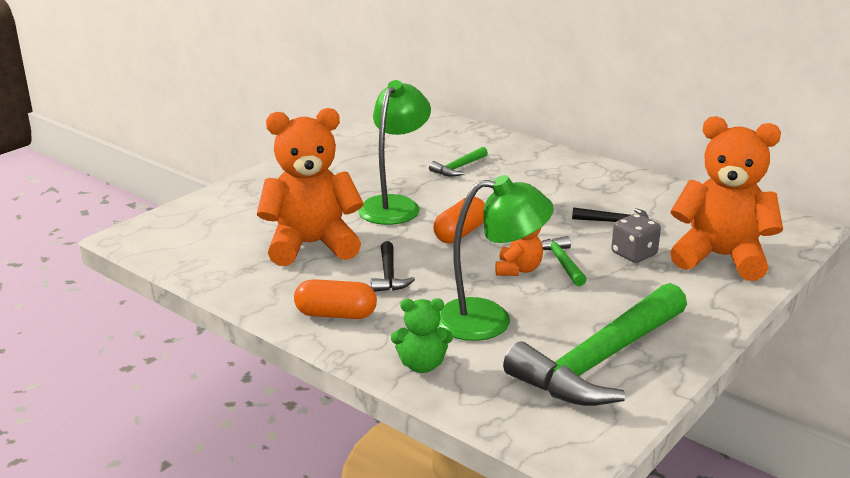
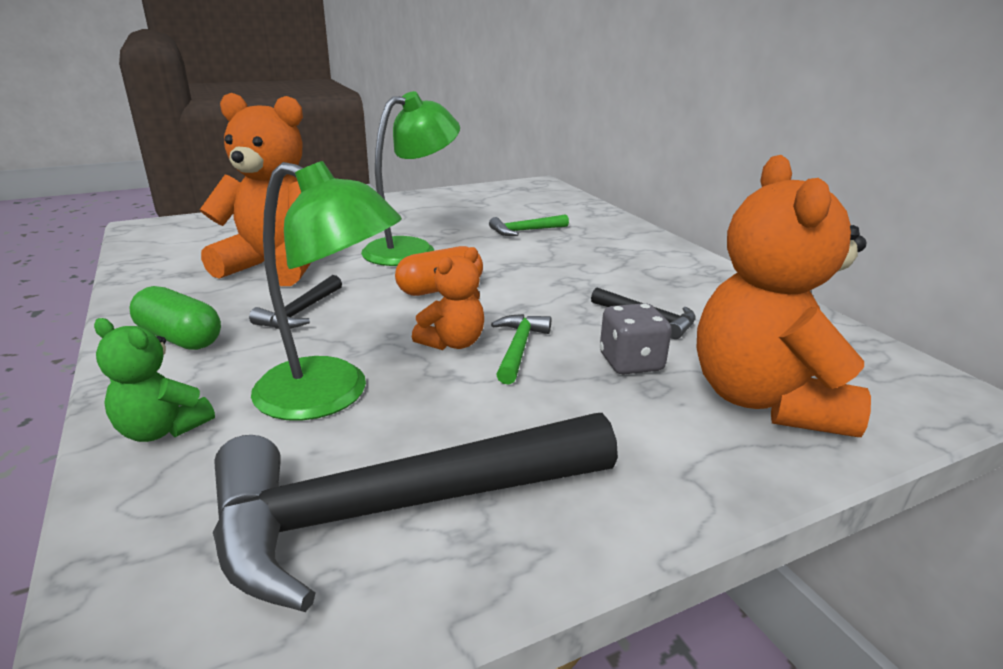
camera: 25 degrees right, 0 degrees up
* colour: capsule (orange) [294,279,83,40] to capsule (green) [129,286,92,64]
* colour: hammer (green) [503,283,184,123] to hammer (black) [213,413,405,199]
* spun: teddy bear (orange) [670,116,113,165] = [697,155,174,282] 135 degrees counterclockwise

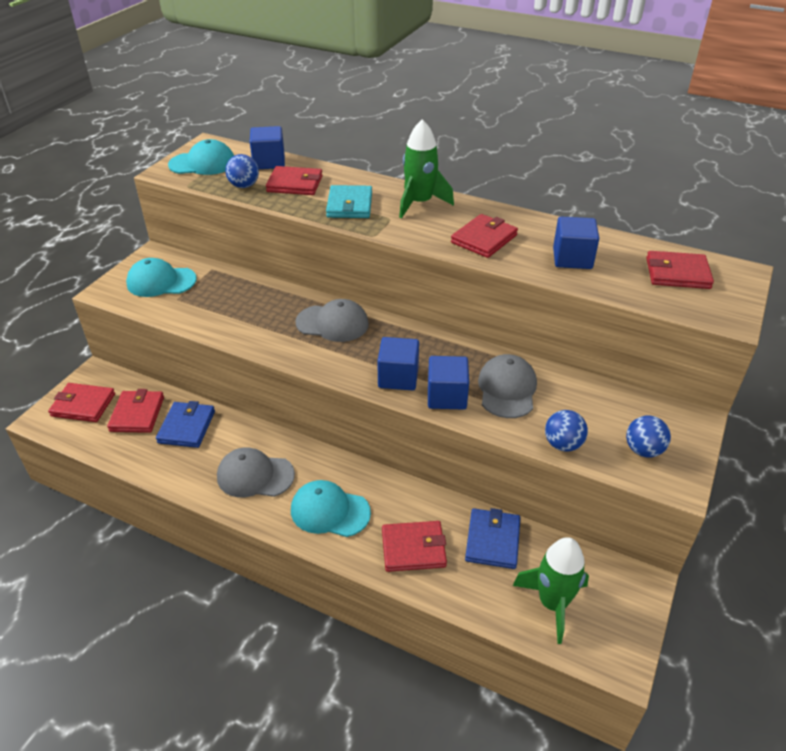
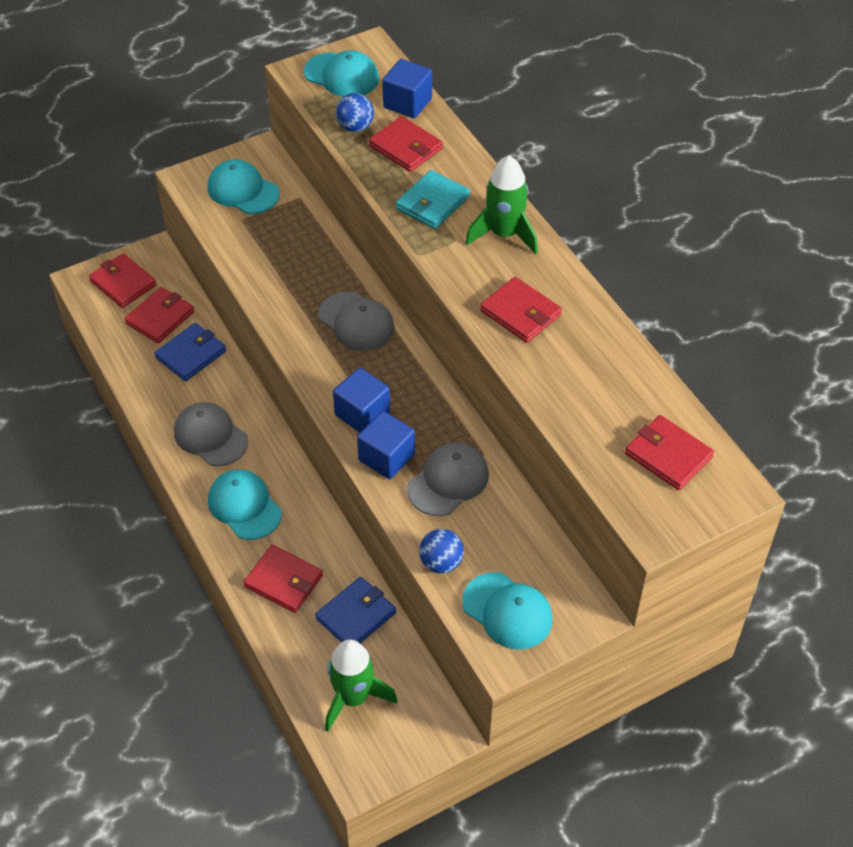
camera: 35 degrees right, 10 degrees up
* missing: cube (blue) [553,216,46,53]
* exchanged: ball (blue) [626,415,45,43] to cap (turquoise) [462,572,90,78]
* spun: wallet (red) [451,214,67,44] = [480,277,82,66] 60 degrees clockwise

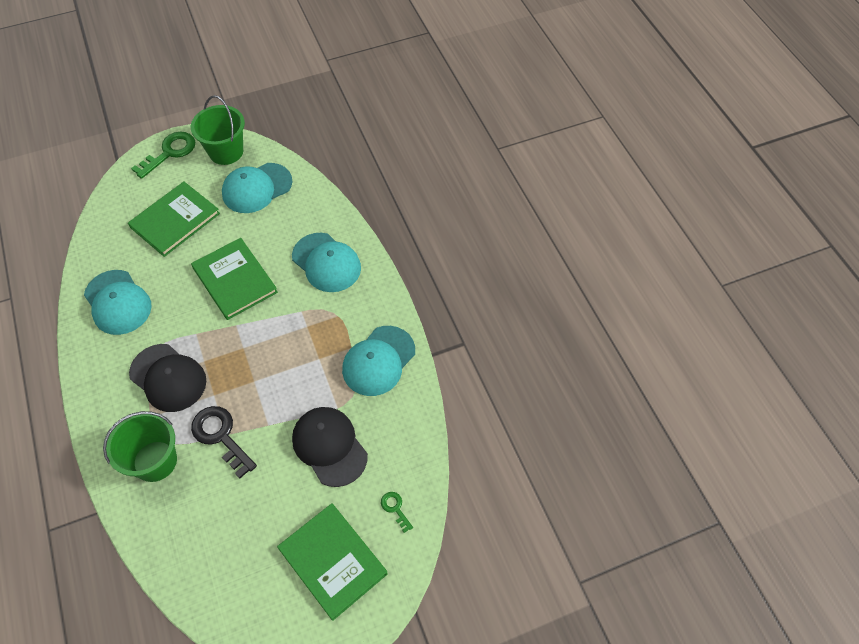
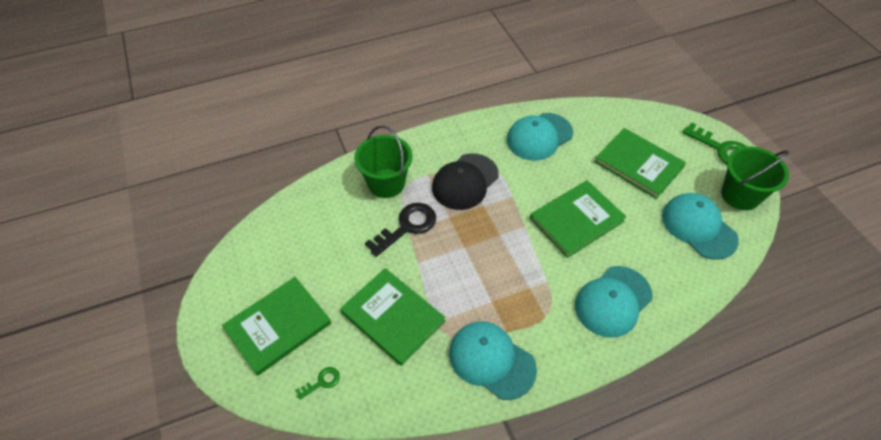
camera: 90 degrees right, 5 degrees down
* exchanged: cap (black) [292,407,76,80] to book (green) [340,268,106,98]

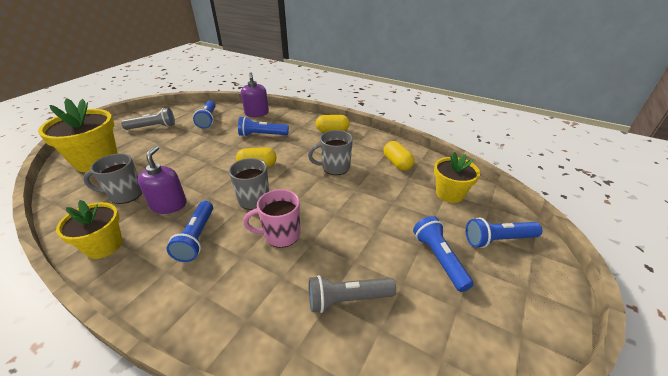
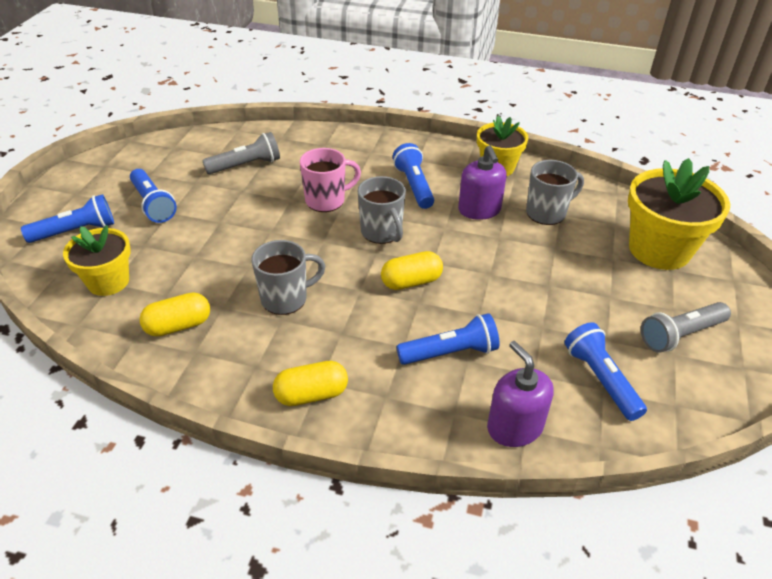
camera: 165 degrees right, 5 degrees up
* spun: capsule (yellow) [384,141,31,30] = [139,292,71,45] 75 degrees counterclockwise

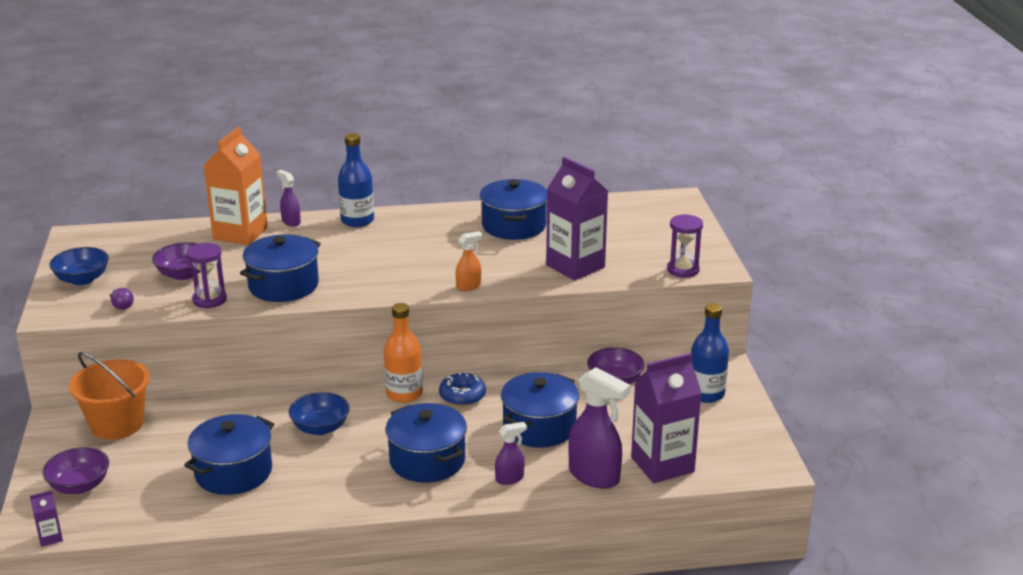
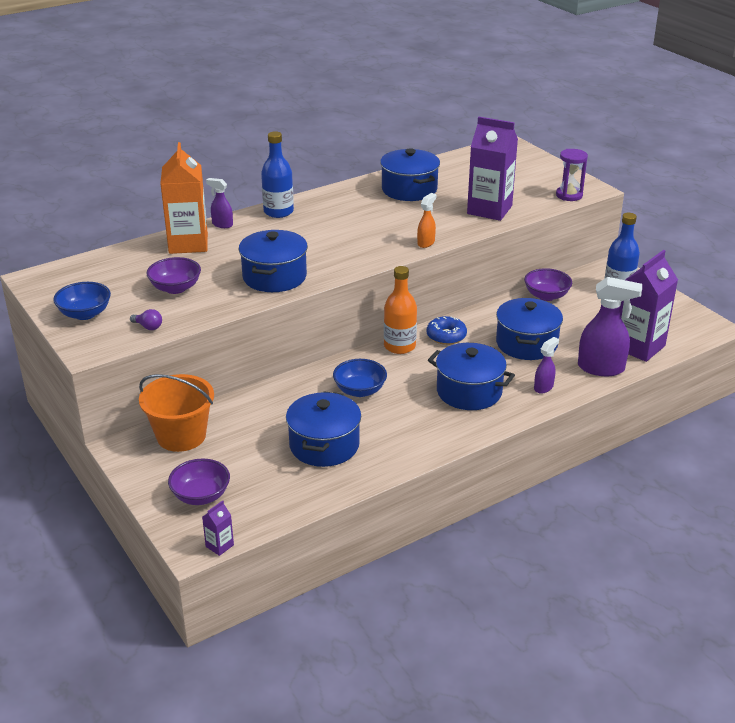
camera: 25 degrees left, 5 degrees up
* missing: hourglass (purple) [186,243,41,66]

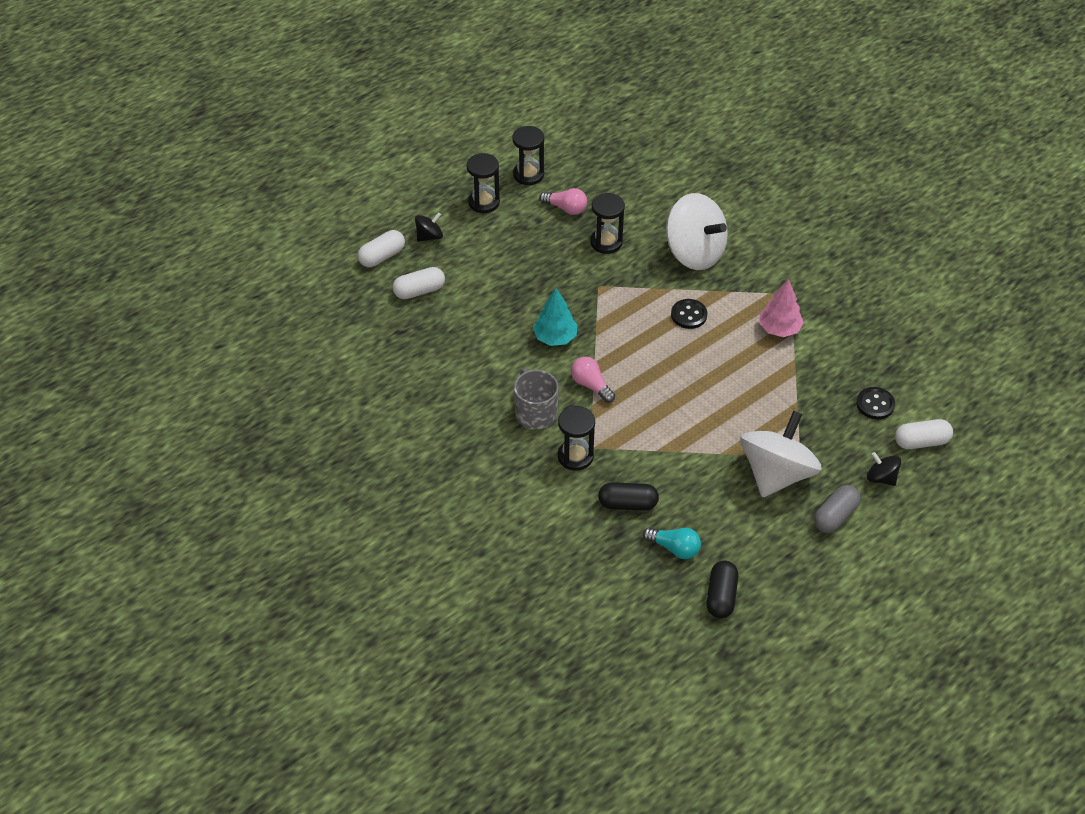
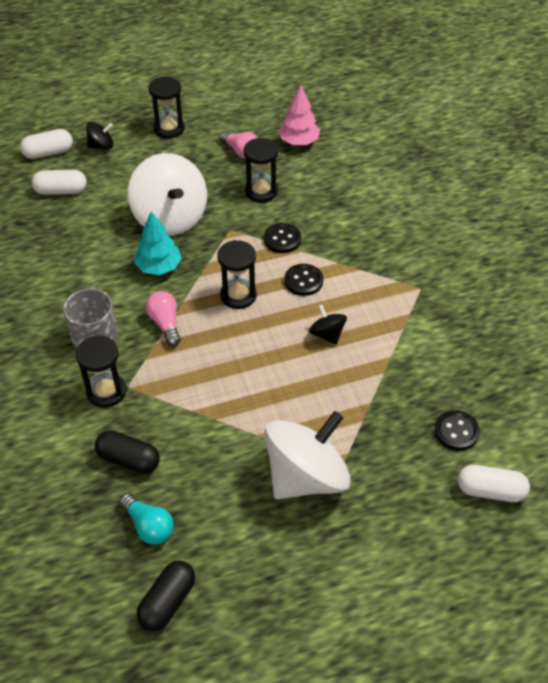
camera: 20 degrees right, 0 degrees up
* missing: capsule (grey) [814,485,47,48]
* appeared: button (black) [264,223,37,30]
* relocated: hourglass (black) [512,126,32,59] to [218,240,39,69]
* relocated: spinning top (white) [666,193,62,77] to [128,153,79,83]
* relocated: tree (pink) [759,279,45,58] to [279,85,41,60]
* relocated: spinning top (black) [867,452,34,34] to [309,305,38,40]

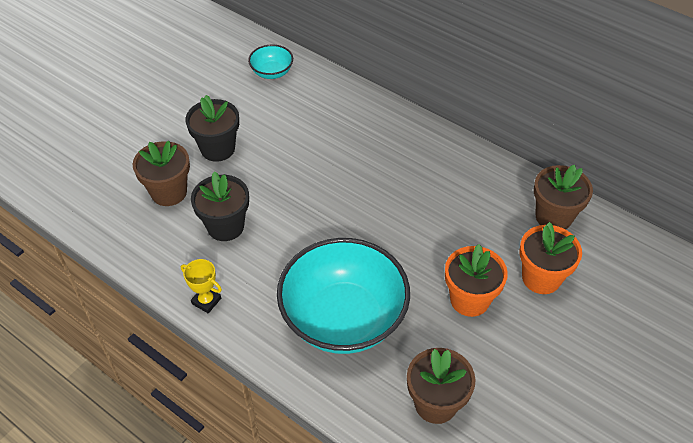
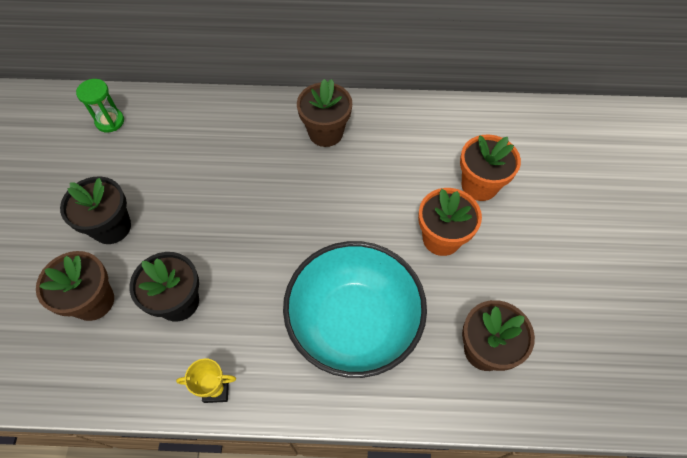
camera: 35 degrees left, 10 degrees up
* relocated: flower pot (brown) [534,165,59,64] to [297,79,55,68]
* exchanged: bowl (turquoise) [248,45,45,34] to hourglass (green) [76,79,48,53]

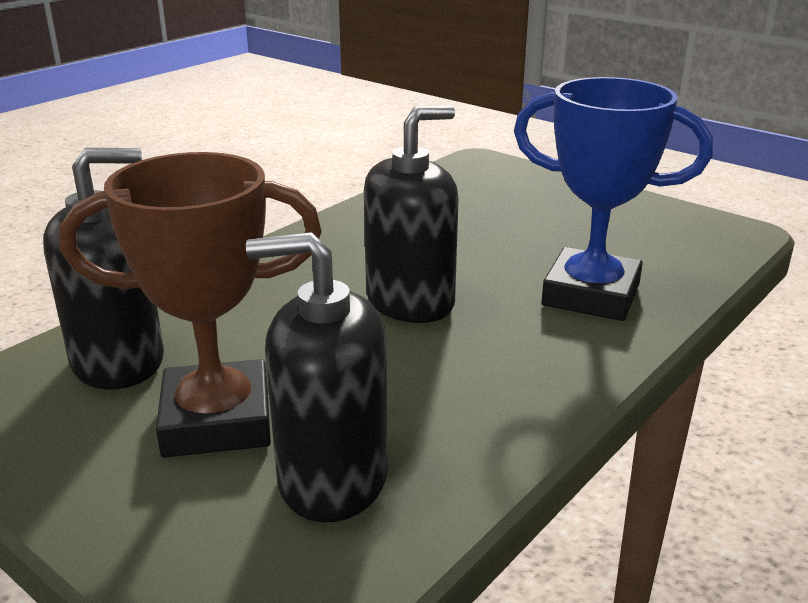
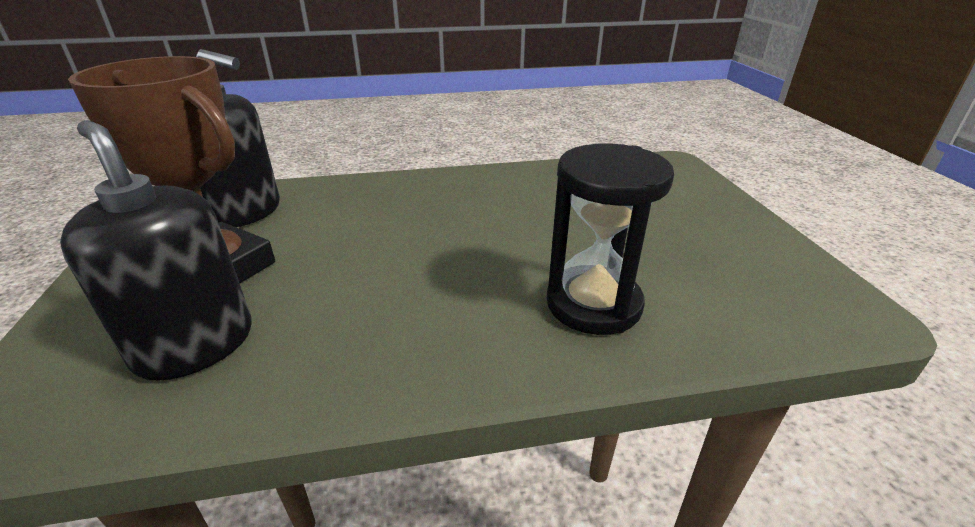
camera: 40 degrees right, 5 degrees up
* missing: soap dispenser (black) [364,105,94,218]
* exchanged: trophy (blue) [514,77,199,244] to hourglass (black) [547,143,127,192]

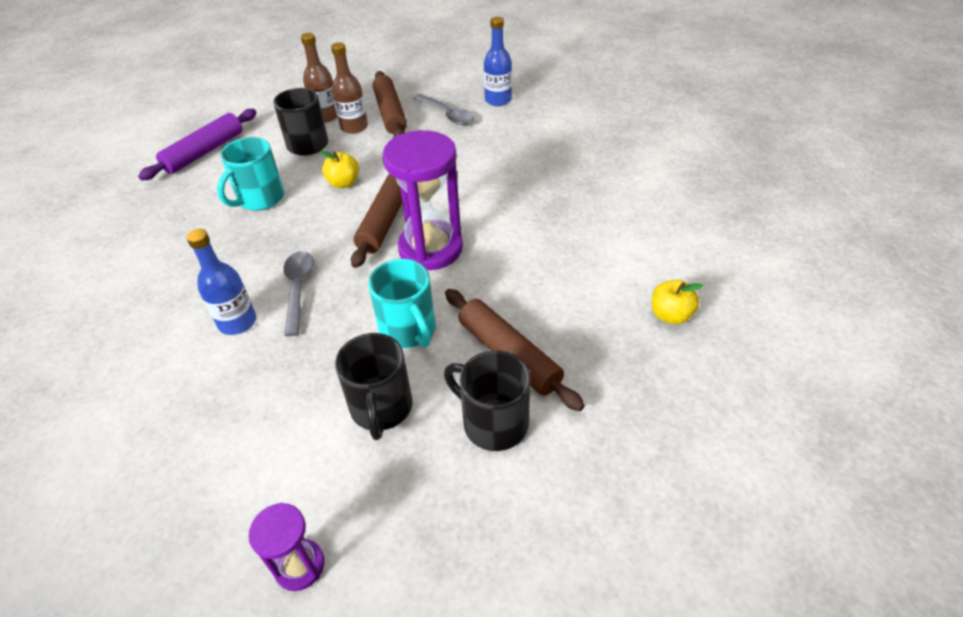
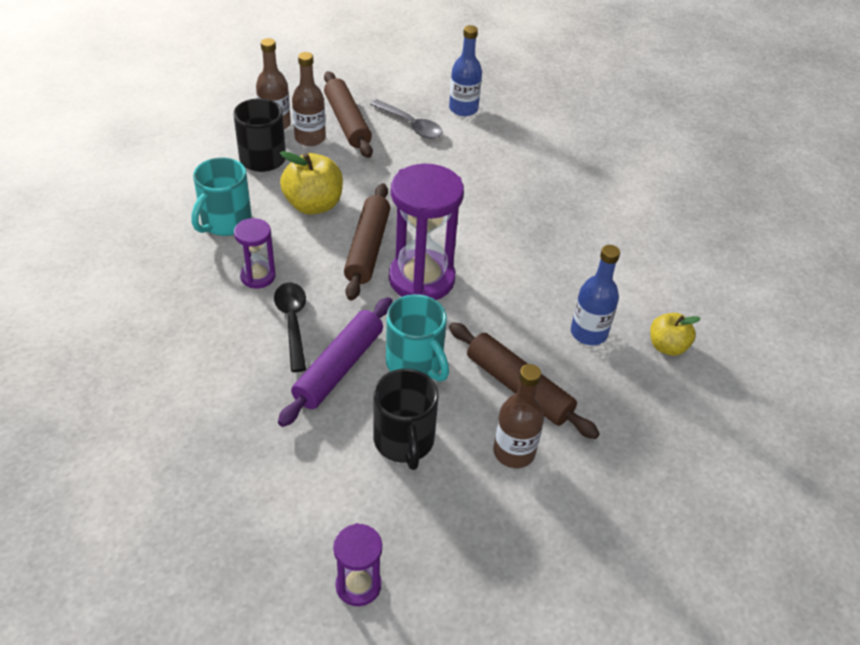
camera: 10 degrees left, 0 degrees up
* appeared: hourglass (purple) [234,218,42,70]
* relocated: rolling pin (purple) [138,109,119,71] to [278,297,115,130]
* relocated: bottle (blue) [187,229,69,106] to [571,245,49,100]
* exchanged: mug (black) [444,350,86,101] to bottle (brown) [493,364,51,104]
* colour: spoon (grey) [283,251,31,85] to spoon (black) [274,282,32,90]
* size: apple (yellow) [319,151,40,37] = [280,151,63,64] x1.58

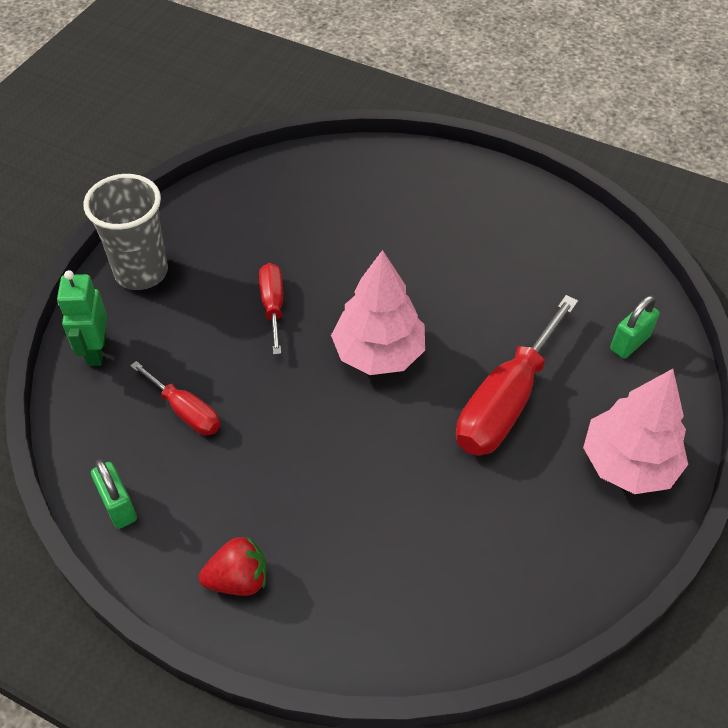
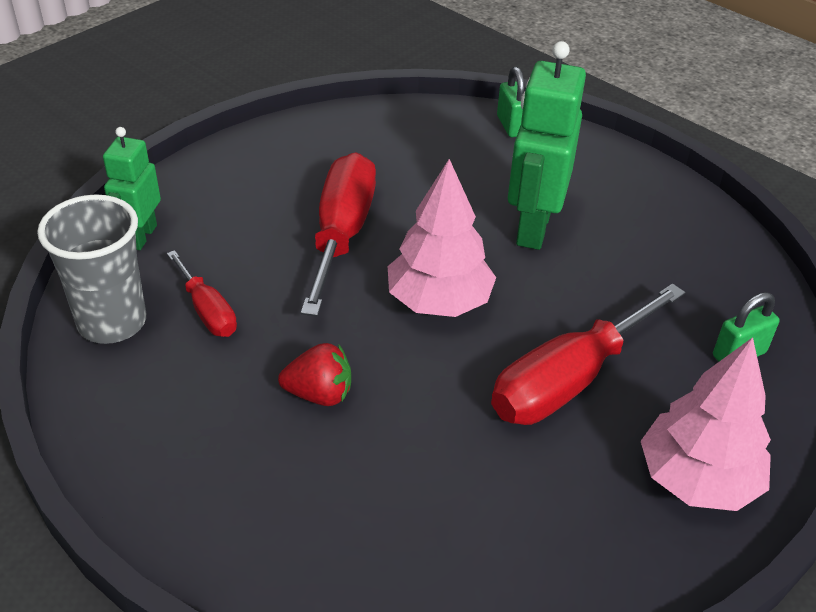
camera: 15 degrees right, 10 degrees down
* appeared: robot (green) [508,41,78,209]
* relocated: cup (grey) [83,174,85,116] to [37,194,109,150]
* relocated: padlock (green) [91,459,46,70] to [497,67,28,70]
* relocated: strawberry (red) [199,536,67,60] to [278,343,73,63]
* size: screwdriver (red) [259,263,24,92] = [301,152,75,164] x1.84

